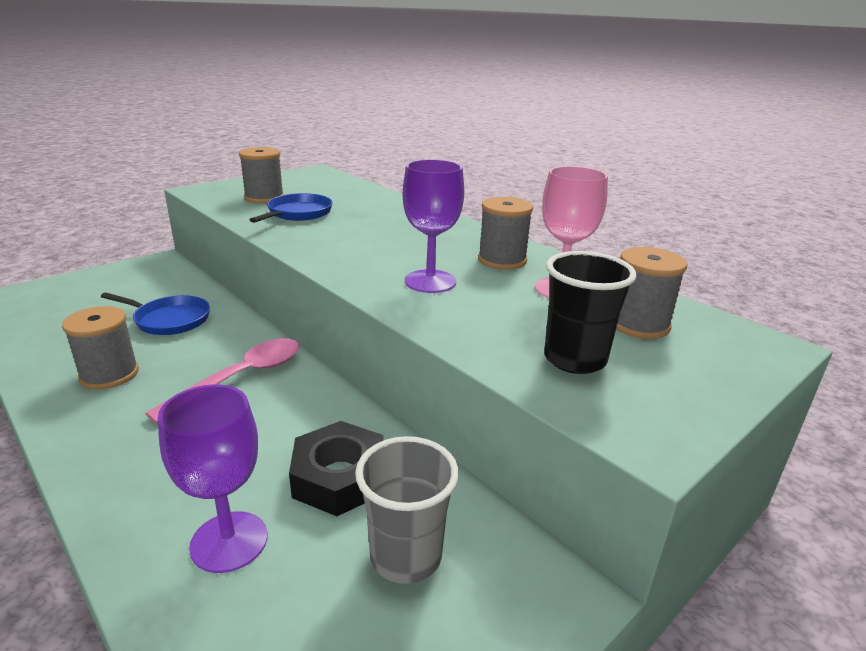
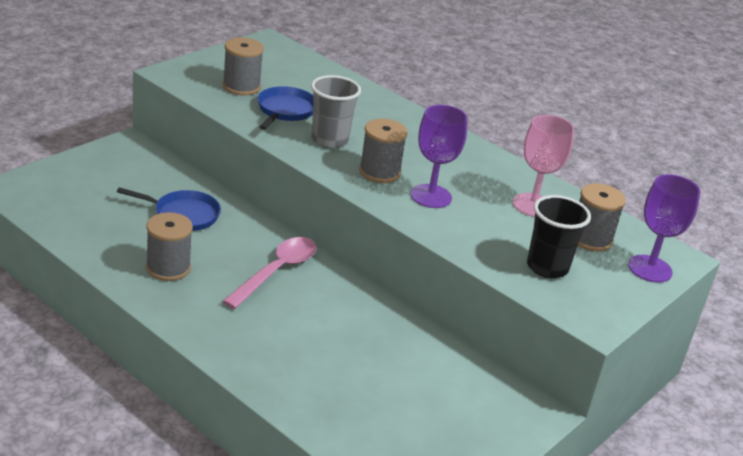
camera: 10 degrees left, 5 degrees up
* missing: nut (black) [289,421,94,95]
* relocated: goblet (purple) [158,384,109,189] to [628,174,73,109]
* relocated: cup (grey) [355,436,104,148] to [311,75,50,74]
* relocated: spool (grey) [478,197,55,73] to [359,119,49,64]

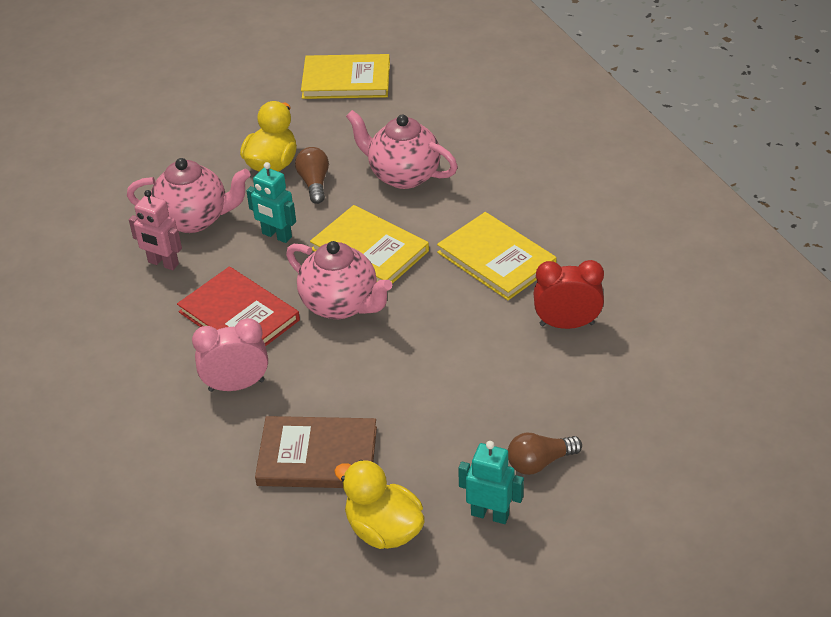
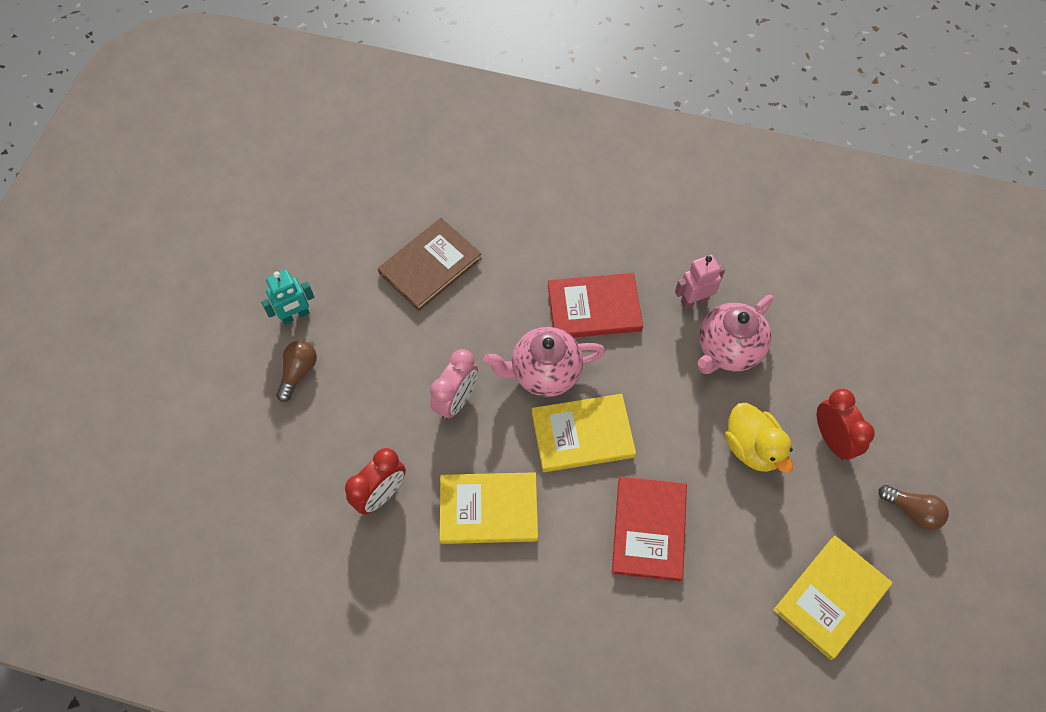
camera: 130 degrees right, 20 degrees up
* missing: robot (turquoise) [246,162,50,81]
* missing: duck (yellow) [334,460,90,89]
* appeared: clock (red) [817,389,58,72]
* relocated: clock (pink) [192,318,76,74] to [430,349,48,71]
* relocated: light bulb (brown) [295,147,34,57] to [878,485,71,45]
* exchanged: teapot (pink) [346,110,112,79] to book (red) [612,476,75,106]

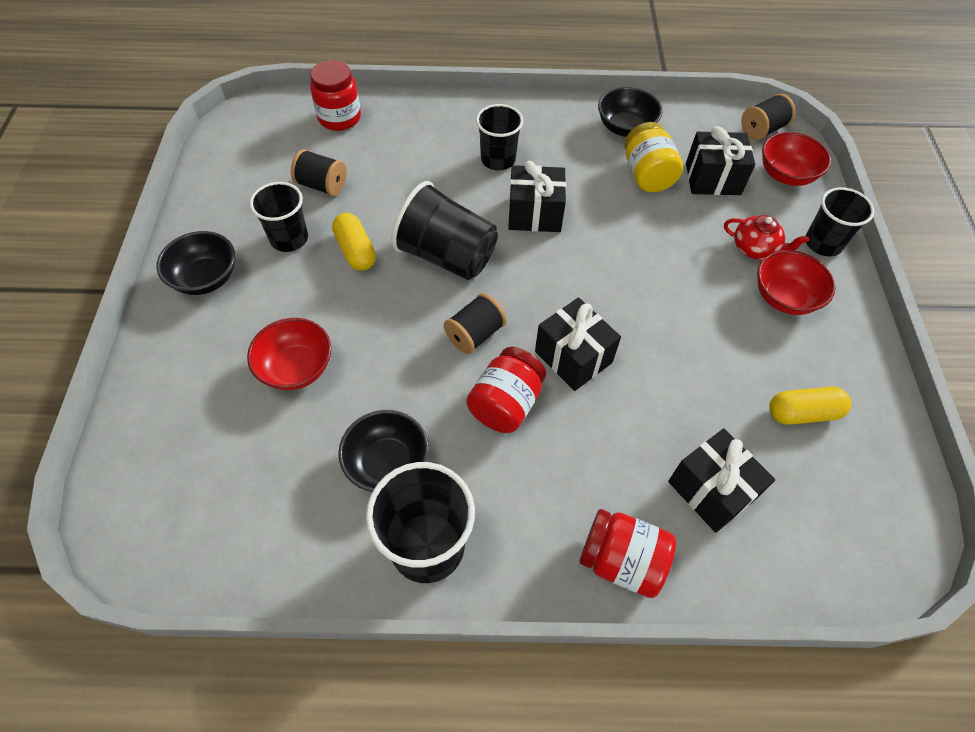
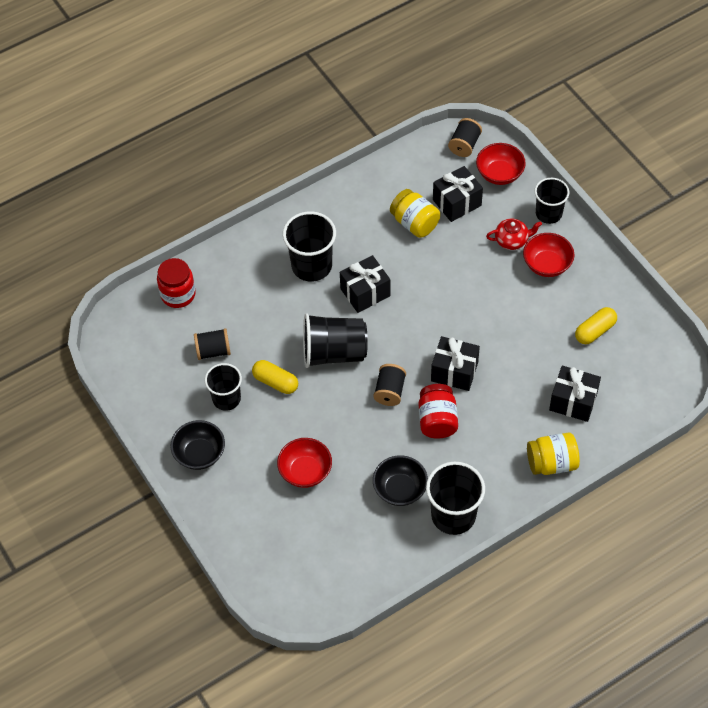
camera: 30 degrees left, 0 degrees up
* missing: bowl (black) [598,87,65,50]
* colour: jar (red) [579,509,97,89] to jar (yellow) [527,433,53,42]
* size: cup (black) [476,104,47,66] = [283,211,53,70] x1.50

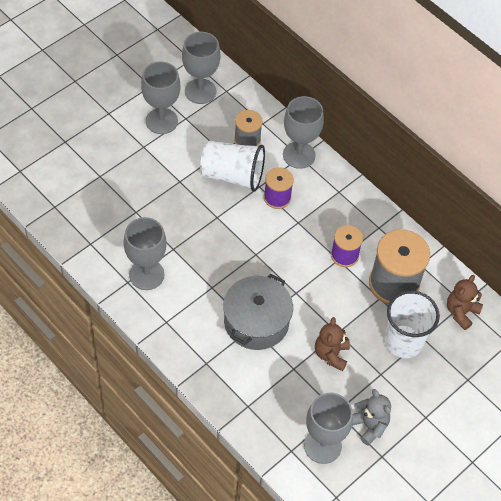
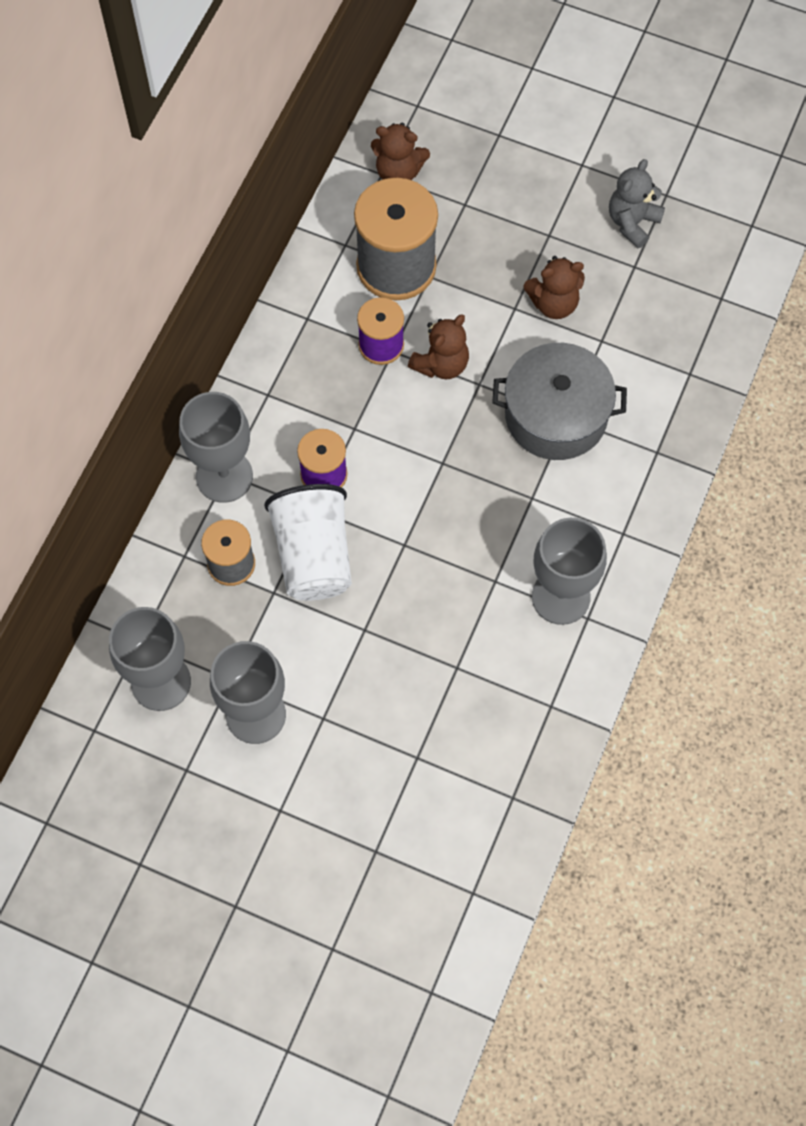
camera: 110 degrees left, 10 degrees up
* missing: goblet (grey) [304,393,49,71]
* missing: cup (white) [384,290,56,68]
* appeared: teddy bear (brown) [408,314,61,65]

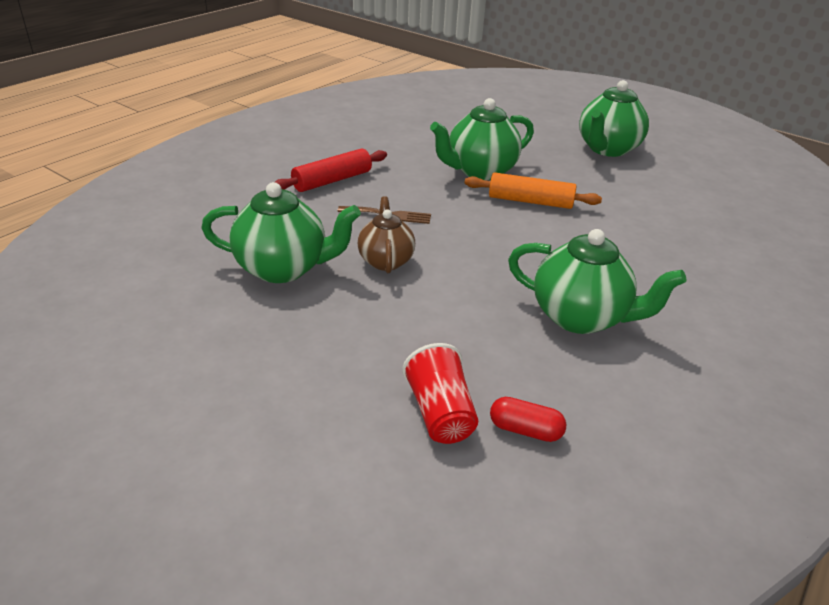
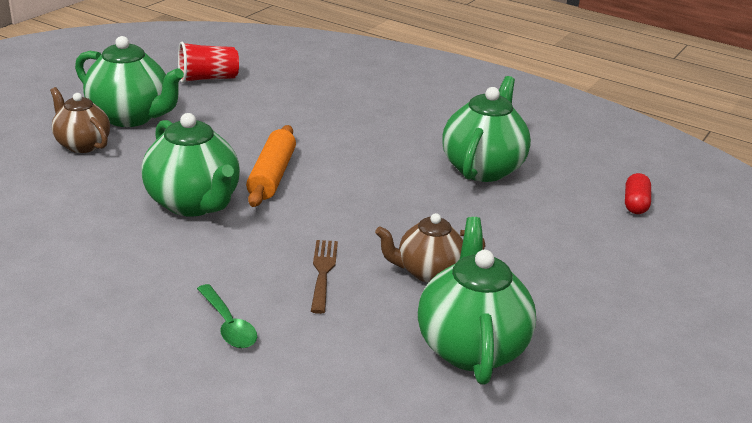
camera: 95 degrees left, 5 degrees down
* appeared: teapot (brown) [50,87,60,66]
* relocated: cup (red) [402,343,76,101] to [178,42,61,41]
* exchanged: rolling pin (red) [275,149,112,43] to spoon (green) [197,284,60,64]

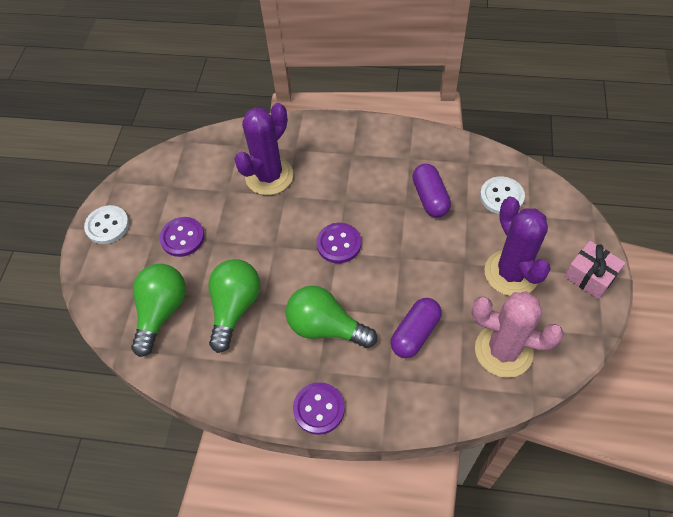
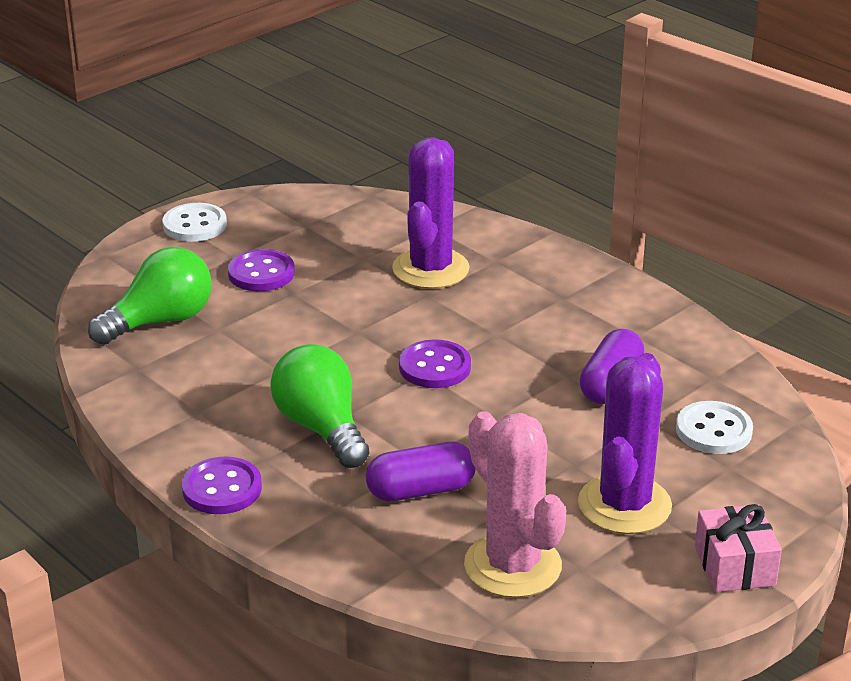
camera: 35 degrees right, 25 degrees down
* missing: light bulb (green) [208,259,52,94]
* spun: cactus (purple) [234,103,59,92] = [392,137,78,152] 60 degrees counterclockwise

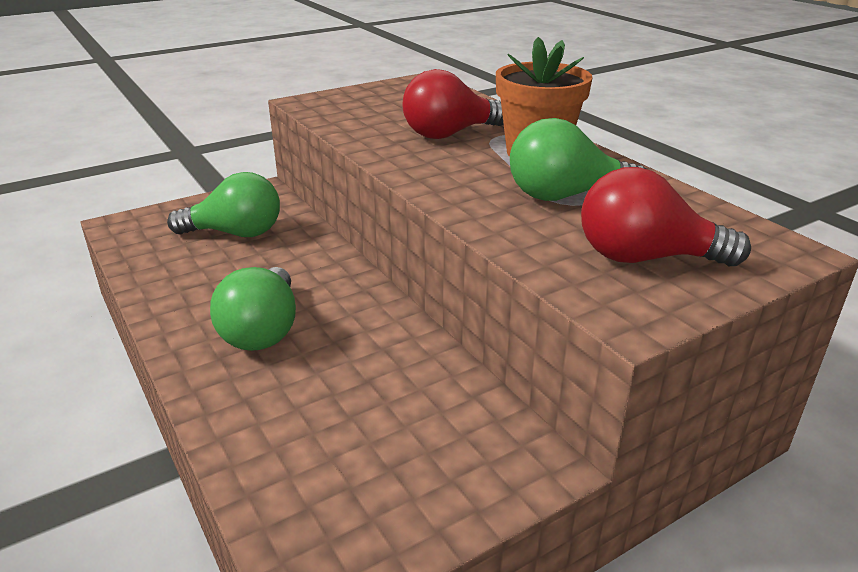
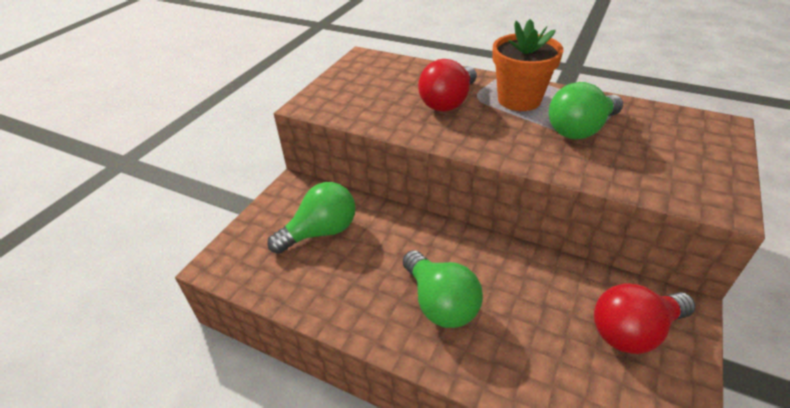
camera: 30 degrees left, 10 degrees up
* relocated: light bulb (red) [581,167,170,99] to [594,283,101,71]

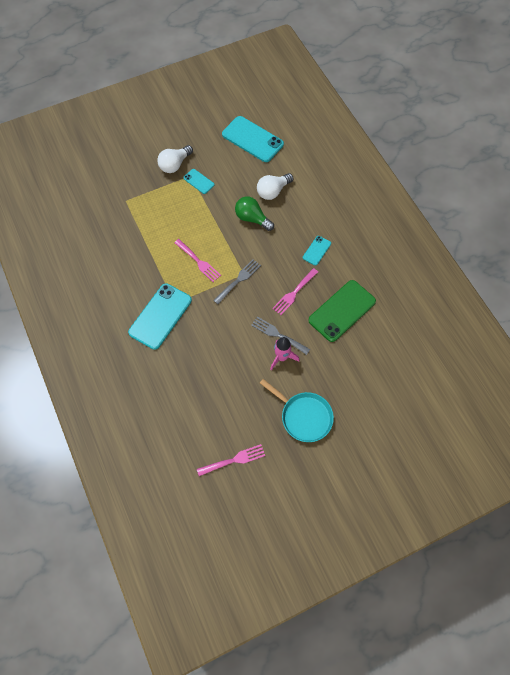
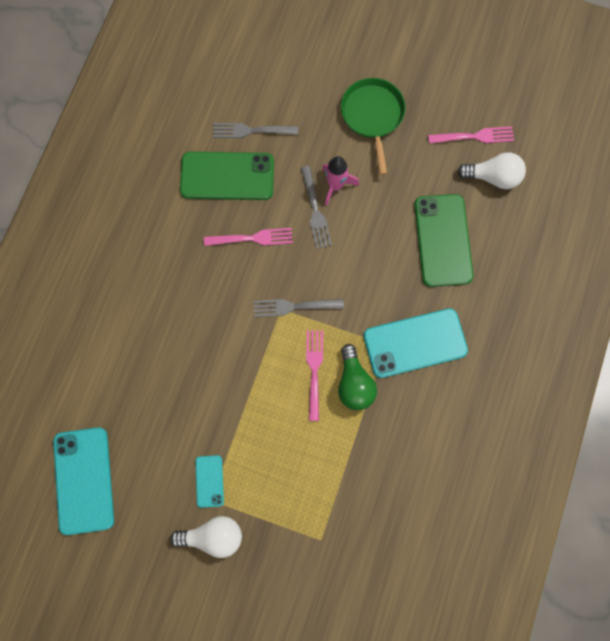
camera: 135 degrees left, 10 degrees up
* missing: phone (turquoise) [303,236,28,30]
* appeared: fork (grey) [213,123,85,15]
* appeared: phone (green) [414,194,59,93]
* relocated: light bulb (green) [235,196,39,35] to [338,344,39,66]
* relocated: light bulb (white) [257,173,37,27] to [457,152,69,37]
* colour: pan (turquoise) [260,379,74,63] to pan (green) [341,78,65,97]
* spun: fork (pink) [197,444,68,32] = [428,126,86,18] 150 degrees clockwise

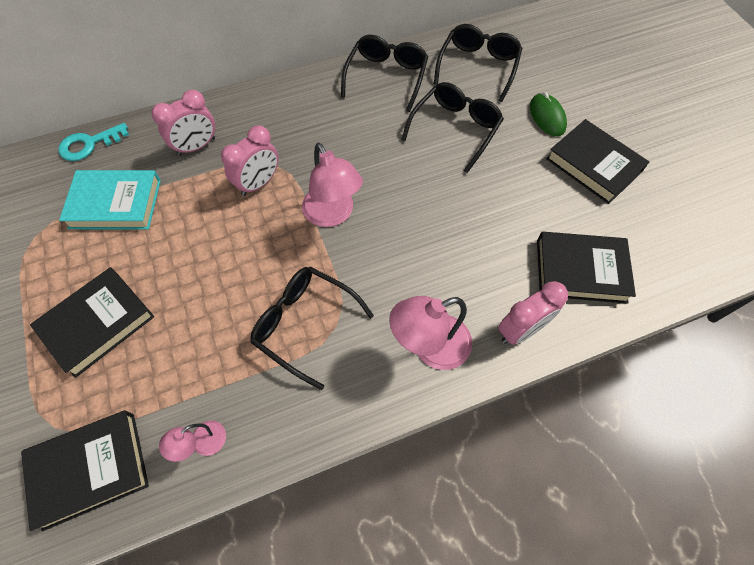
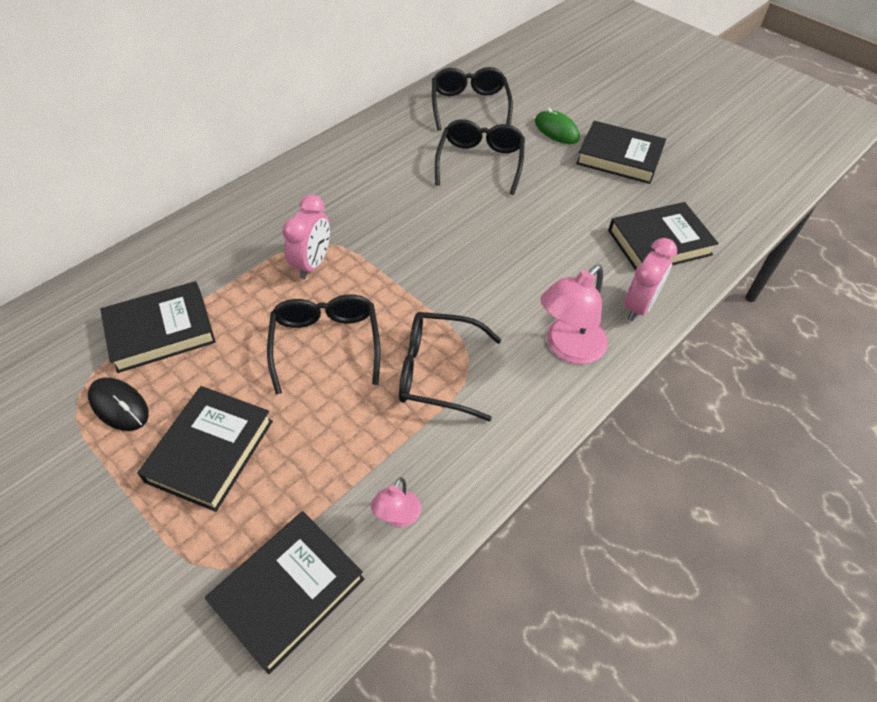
camera: 25 degrees left, 10 degrees down
* missing: key (turquoise) [58,123,71,38]
* missing: clock (pink) [151,90,64,66]
* missing: lamp (pink) [302,143,61,84]
* appeared: mouse (black) [88,377,61,54]
* relocated: glasses (black) [341,35,87,77] to [267,295,113,100]
* colour: book (turquoise) [59,170,102,59] to book (black) [100,281,116,92]

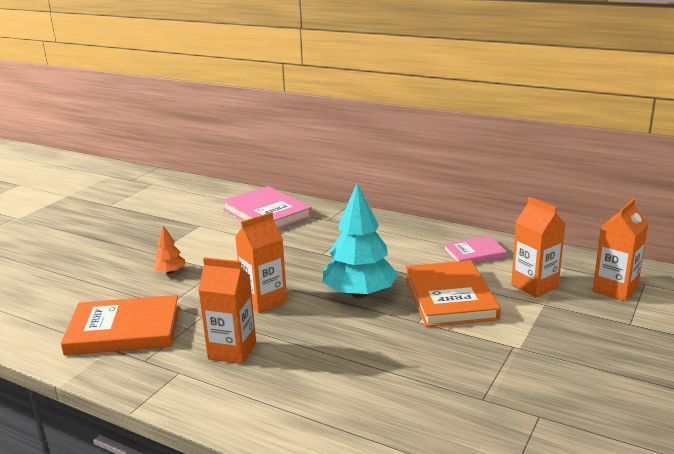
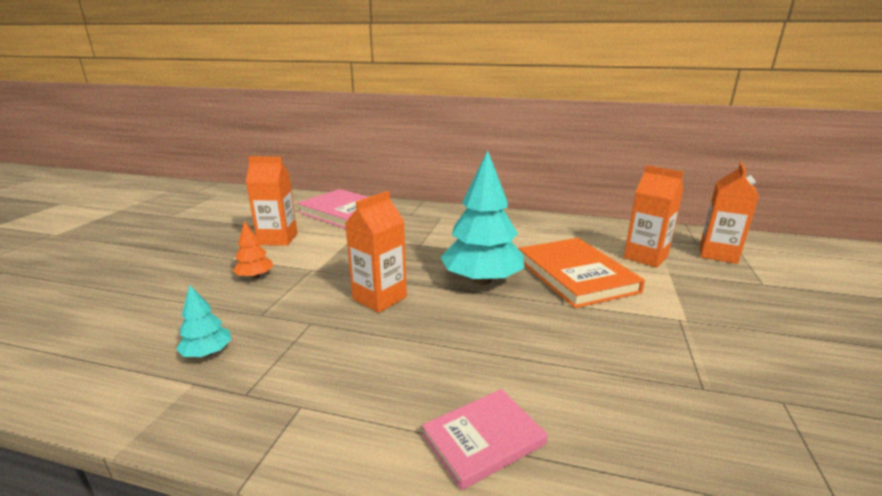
camera: 15 degrees left, 0 degrees up
* relocated: carton (orange) [198,257,58,107] to [246,156,52,90]
* relocated: book (pink) [443,236,64,27] to [422,389,126,101]
* exchanged: book (orange) [61,295,119,60] to tree (turquoise) [176,285,56,72]

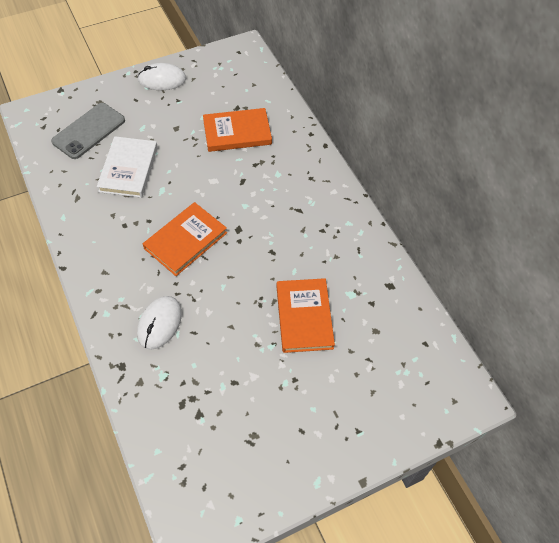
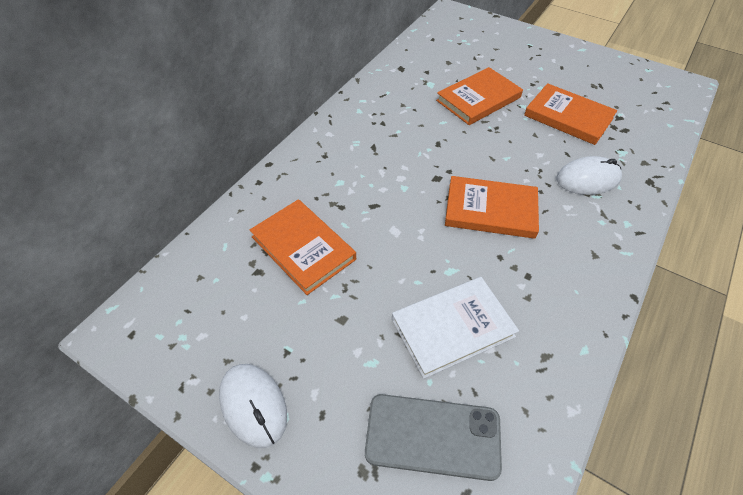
camera: 120 degrees left, 5 degrees down
* appeared: book (orange) [524,83,93,62]

